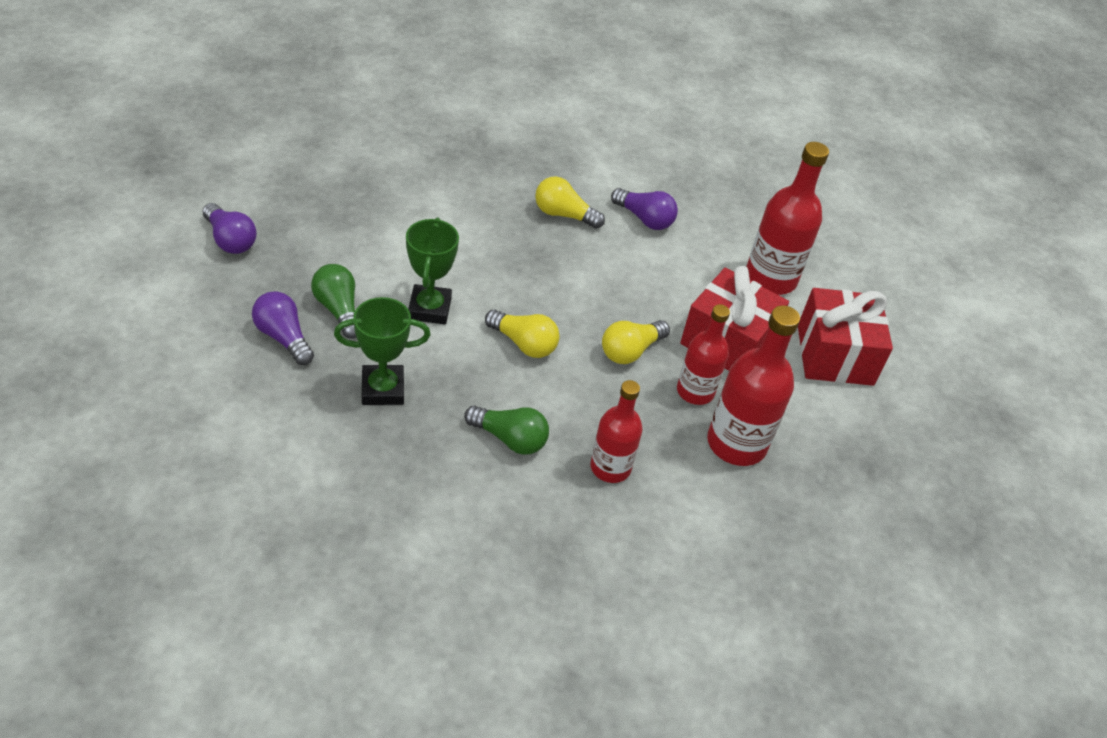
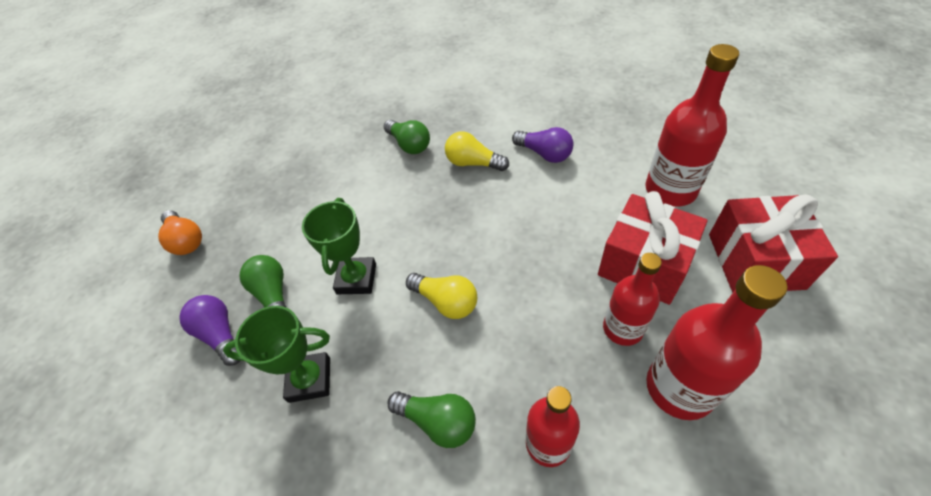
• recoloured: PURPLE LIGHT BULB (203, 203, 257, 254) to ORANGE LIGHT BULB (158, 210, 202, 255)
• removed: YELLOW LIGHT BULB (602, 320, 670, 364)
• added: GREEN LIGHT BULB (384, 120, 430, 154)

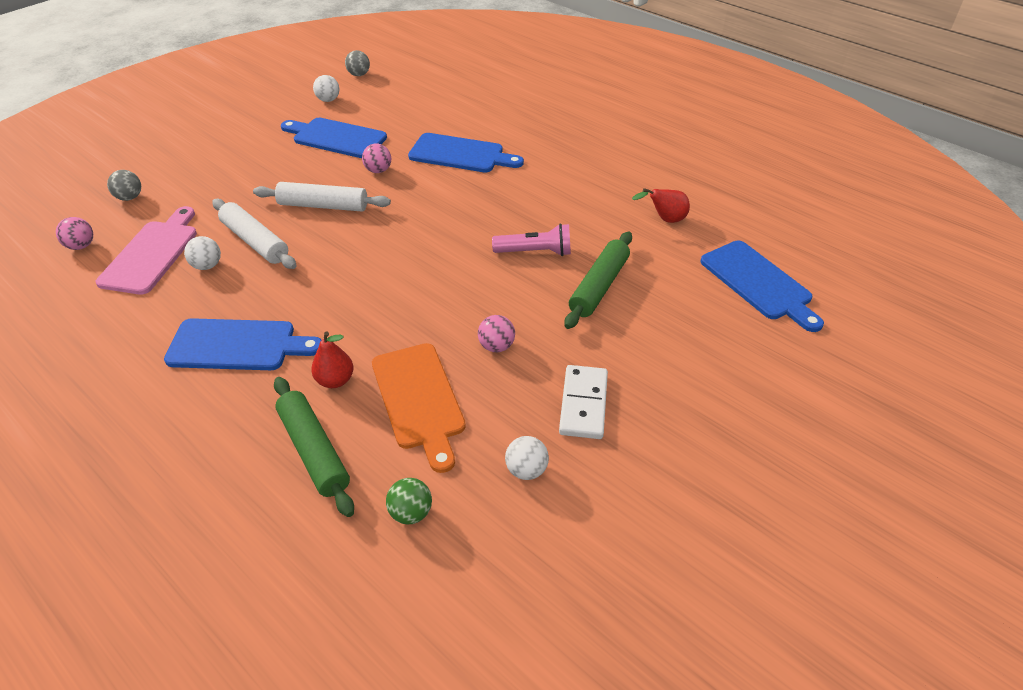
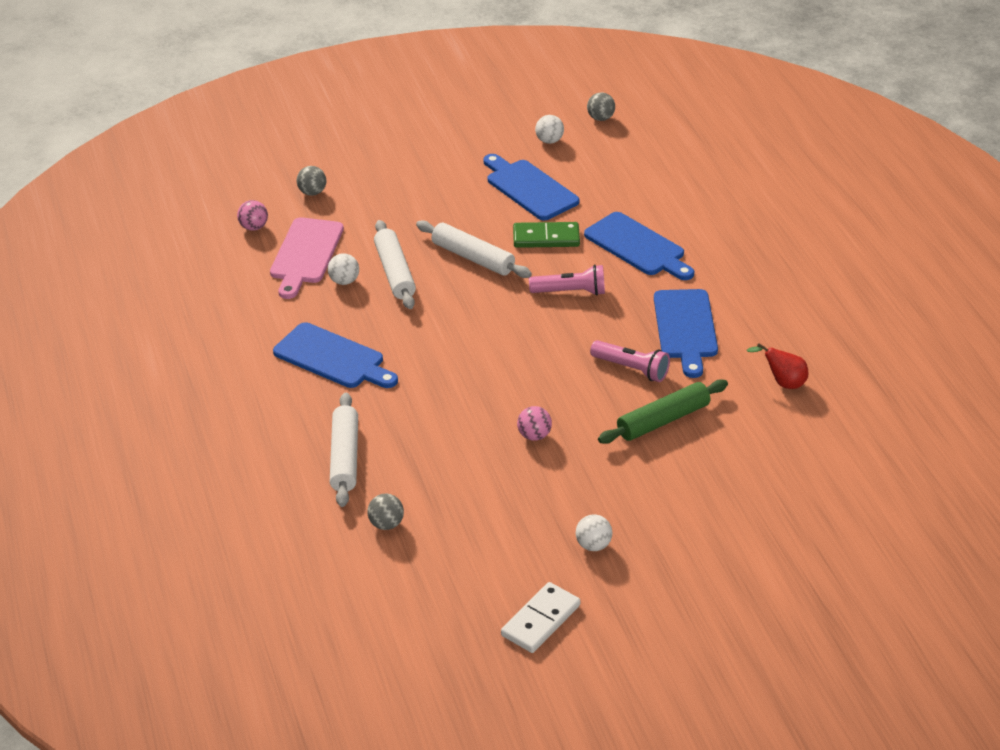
• turned: PINK CUTTING BOARD (96, 206, 197, 295) = (270, 217, 344, 299) 150 degrees clockwise
• recoloured: GREEN ROLLING PIN (274, 377, 354, 517) to WHITE ROLLING PIN (330, 393, 358, 507)
• removed: RED PEAR (311, 331, 354, 388)
• replaced: PINK BALL (362, 143, 391, 173) to GREEN DOMINO (513, 222, 580, 248)
• removed: ORANGE CUTTING BOARD (372, 343, 466, 473)
• recoloured: GREEN BALL (386, 478, 432, 524) to GREY BALL (367, 493, 404, 530)
• moved: WHITE BALL (505, 436, 549, 480) to (576, 514, 612, 551)
• moved: WHITE DOMINO (559, 365, 608, 439) to (501, 582, 580, 653)
• moved: BLUE CUTTING BOARD (700, 241, 824, 332) to (654, 289, 718, 378)
• added: PINK FLASHLIGHT (529, 264, 605, 296)

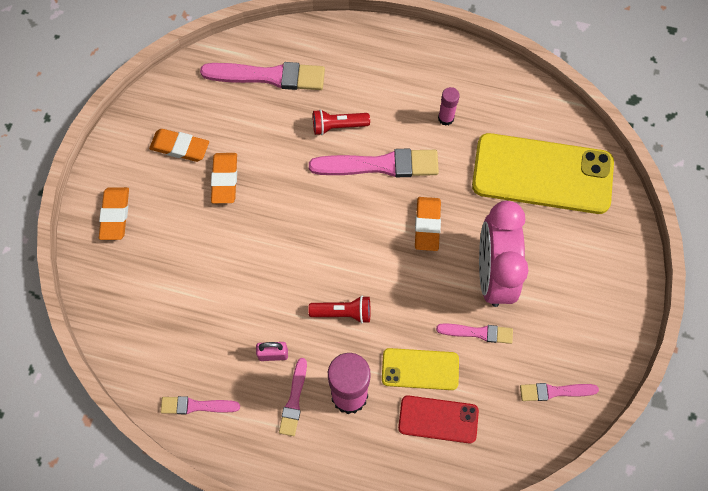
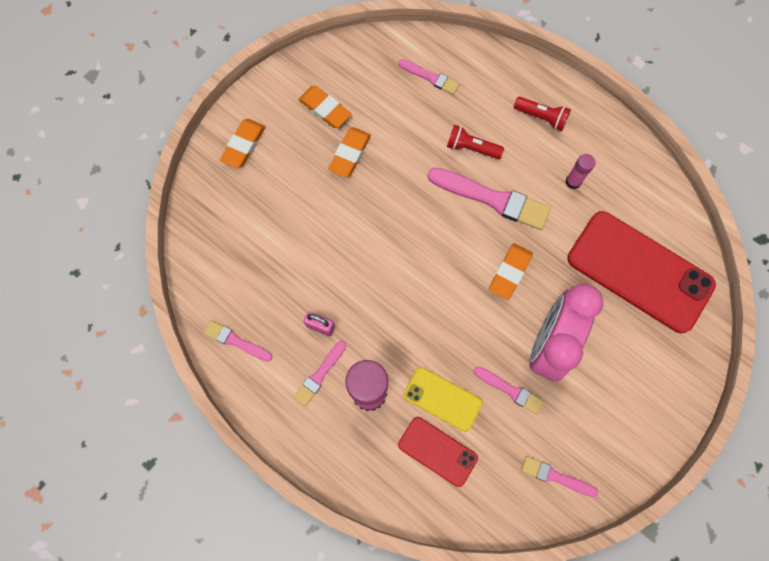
• resized: PINK BRUSH (200, 62, 325, 90) = (398, 59, 460, 95) x0.55
• moved: RED FLASHLIGHT (308, 296, 370, 323) to (514, 97, 571, 131)
• recoloured: YELLOW PHONE (472, 133, 614, 214) to RED PHONE (567, 211, 716, 333)

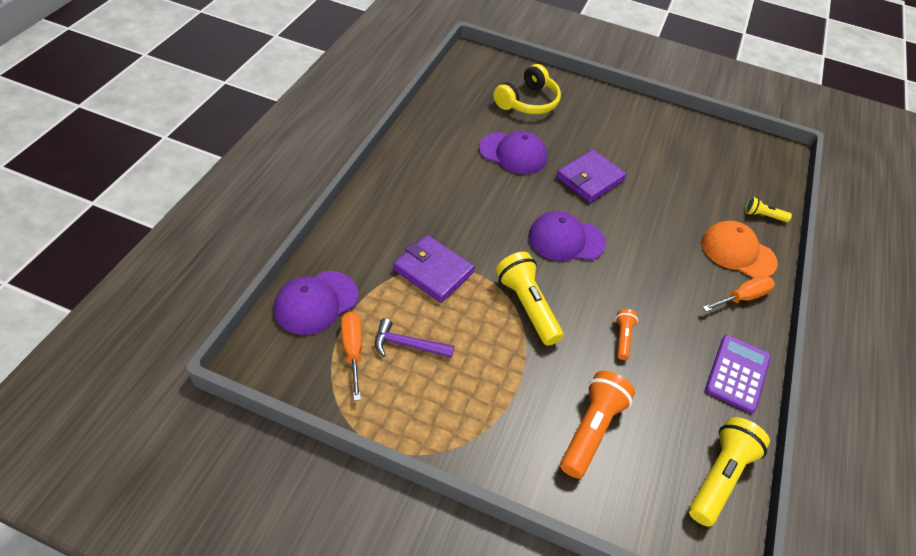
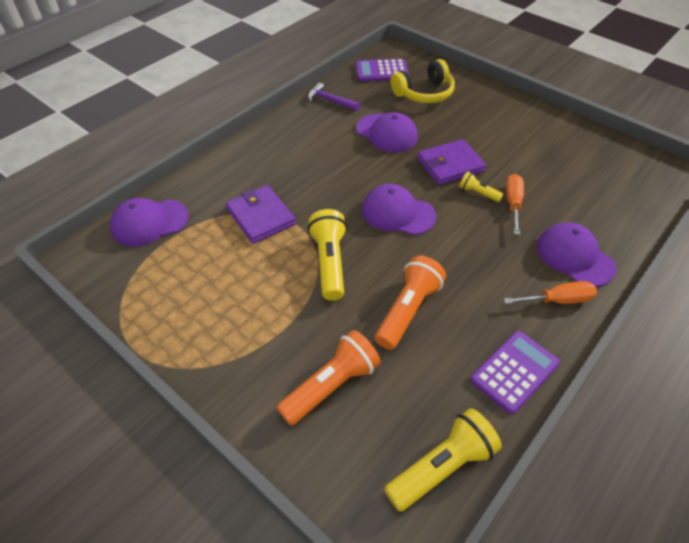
• moved: ORANGE SCREWDRIVER (341, 312, 362, 401) to (506, 174, 524, 235)
• moved: PURPLE HAMMER (375, 318, 454, 358) to (308, 82, 360, 111)
• resized: ORANGE FLASHLIGHT (615, 309, 638, 360) = (375, 255, 446, 350) x1.91
• recoloured: ORANGE CAP (701, 221, 778, 278) to PURPLE CAP (537, 222, 616, 287)
• moved: YELLOW FLASHLIGHT (745, 197, 792, 222) to (459, 171, 504, 202)
• added: PURPLE CALCULATOR (356, 59, 409, 81)

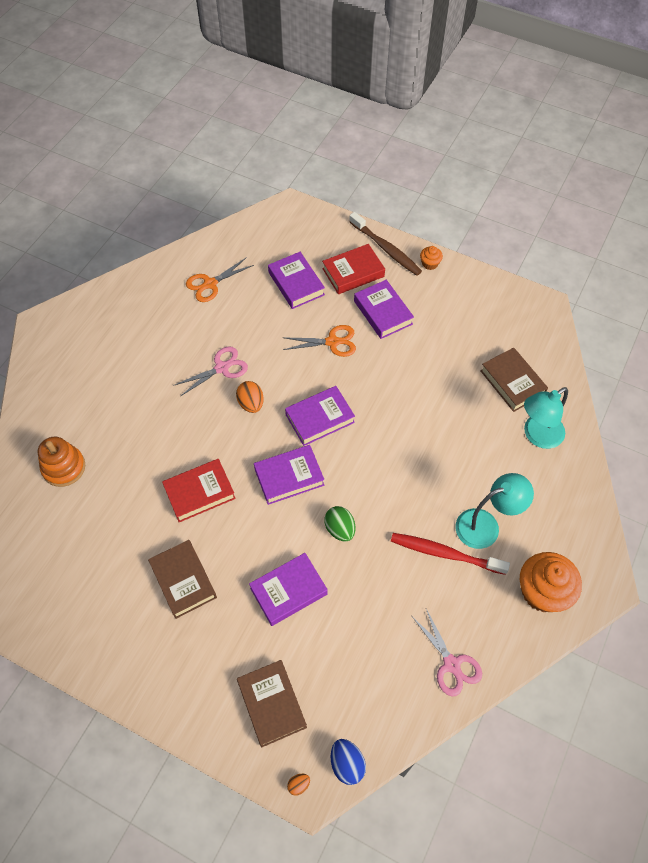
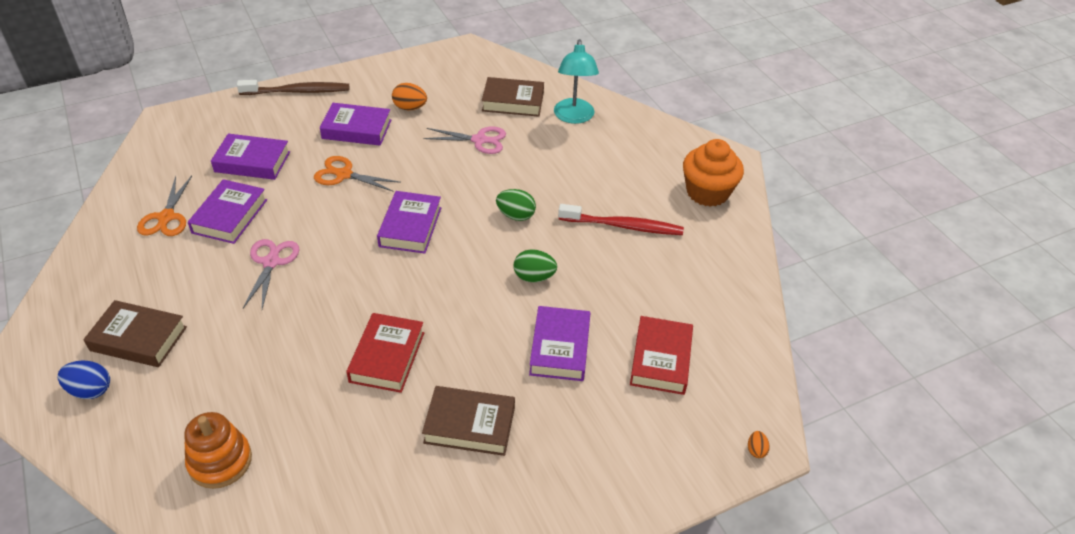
• moved: ORANGE EGG (236, 381, 264, 413) to (392, 83, 427, 110)
• moved: BROWN BOOK (237, 660, 307, 747) to (83, 300, 187, 367)
• moved: PURPLE BOOK (254, 445, 324, 505) to (188, 179, 267, 244)
• turned: ORANGE SCISSORS (282, 325, 356, 357) = (314, 156, 401, 192) 105 degrees counterclockwise
• moved: RED BOOK (322, 244, 385, 294) to (630, 316, 693, 395)
• moved: BLUE EGG (331, 739, 366, 785) to (58, 361, 110, 399)
• turned: RED TOOTHBRUSH (391, 533, 510, 575) = (558, 204, 684, 235) 135 degrees counterclockwise
• moved: PINK SCISSORS (413, 609, 482, 696) to (423, 126, 506, 154)
• removed: ORANGE CUPCAKE (420, 246, 443, 270)
• removed: TURQUOISE LAMP (455, 473, 534, 549)
• added: GREEN EGG (496, 189, 536, 221)

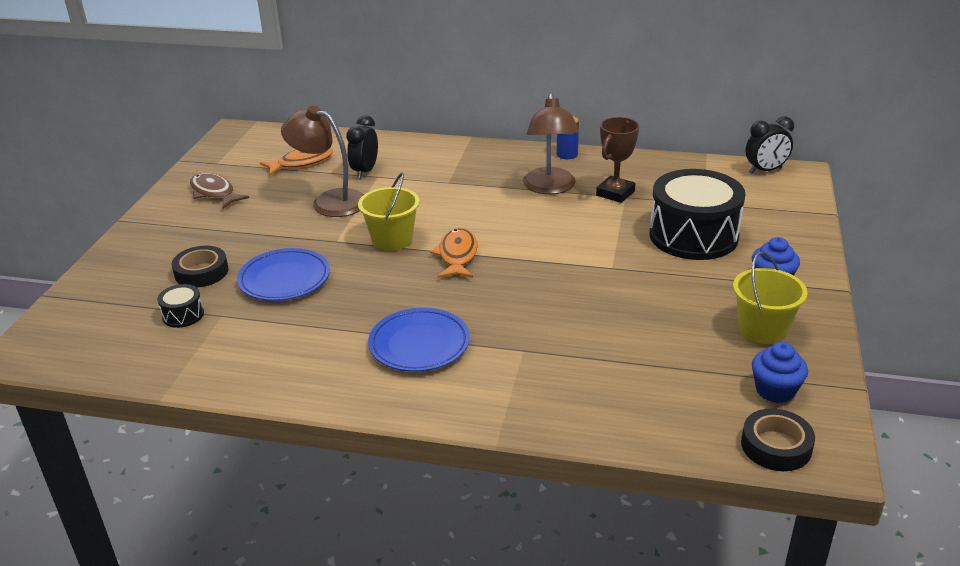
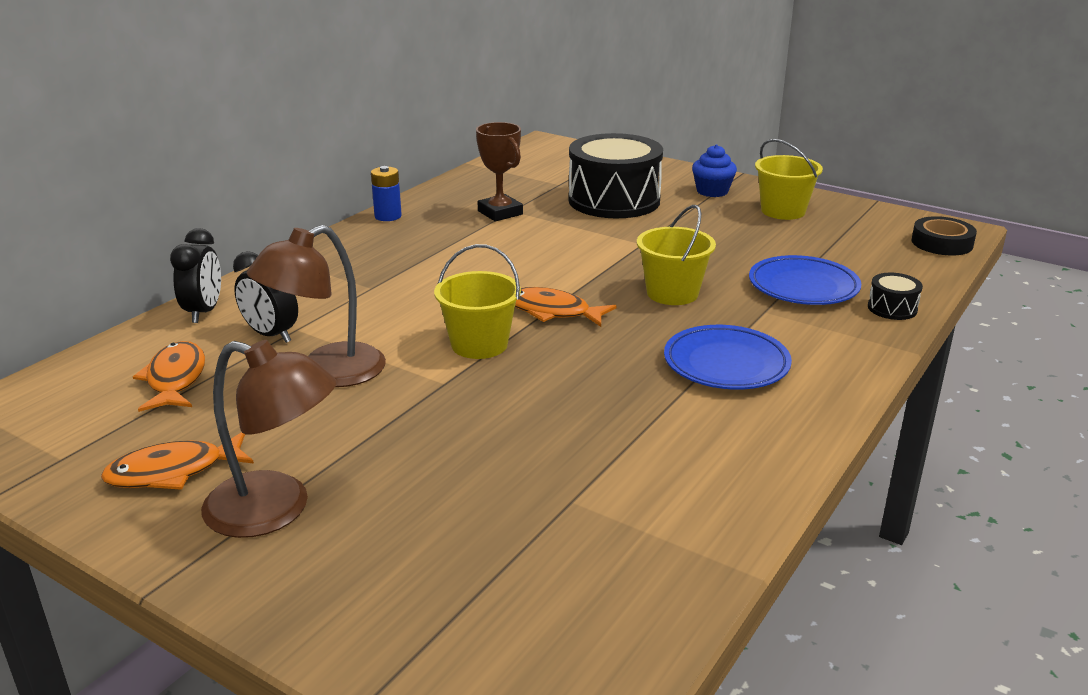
• moved: BLACK DRUM (157, 284, 204, 328) to (868, 273, 923, 320)
• removed: BLACK TAPE (171, 246, 229, 288)
• recoloured: BROWN FISH (190, 173, 249, 209) to ORANGE FISH (101, 432, 254, 490)
• moved: BLUE PLATE (237, 248, 330, 301) to (749, 255, 861, 305)
• moved: BROWN LAMP (523, 93, 579, 194) to (201, 340, 337, 538)
• moved: BLACK CLOCK (745, 116, 794, 174) to (170, 228, 221, 323)
• removed: BLUE CUPCAKE (752, 342, 808, 403)
• added: YELLOW BUCKET (637, 205, 716, 305)

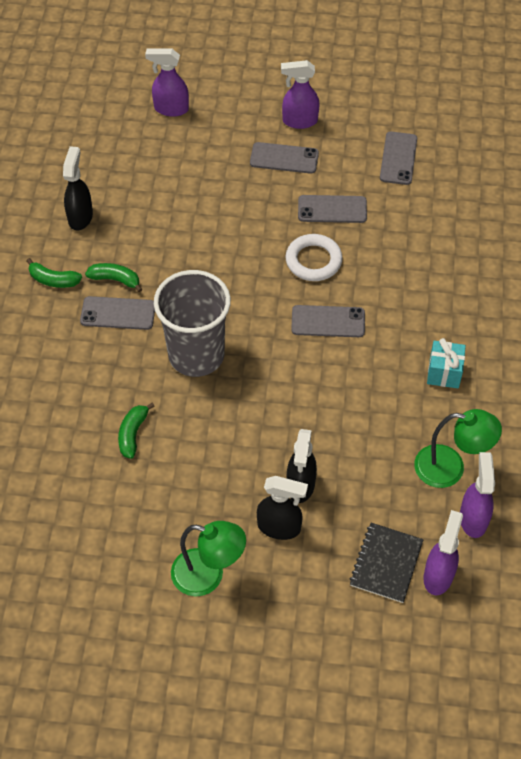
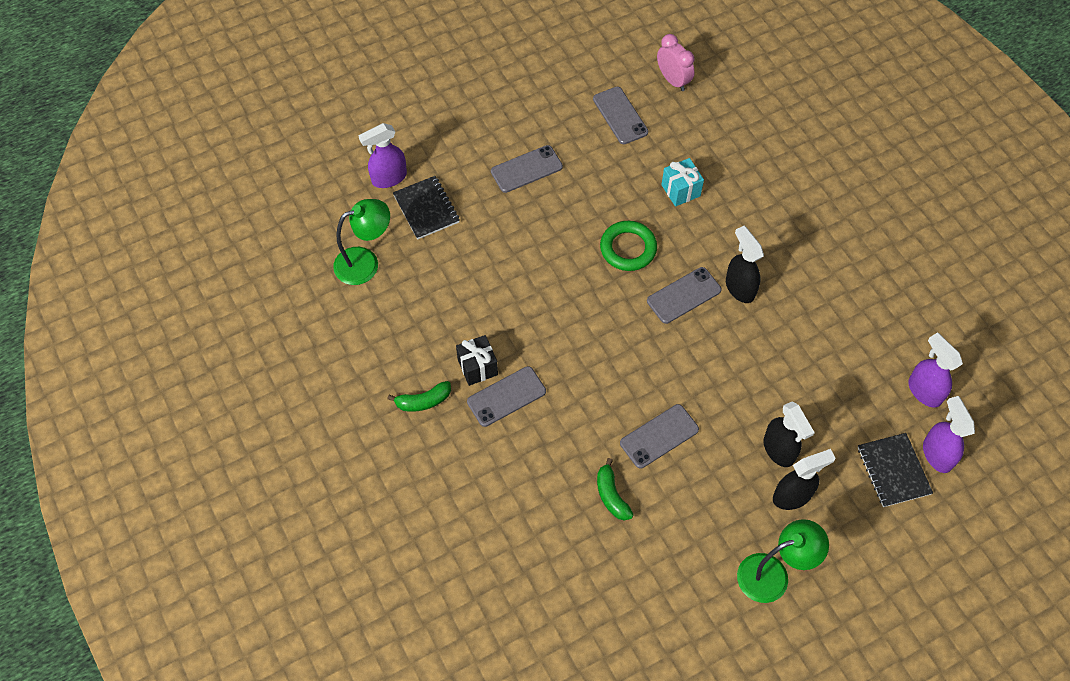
• moved: BLACK SPRAY BOTTLE (63, 146, 93, 230) to (726, 226, 764, 303)
• replaced: GREEN BANANA (85, 263, 142, 292) to BLACK GIFT (456, 335, 498, 386)
• removed: GREY CUP (154, 270, 231, 377)
• removed: PURPLE SPRAY BOTTLE (281, 60, 320, 129)
• recoloured: WHITE RING (285, 234, 343, 281) to GREEN RING (600, 221, 657, 271)
• moved: GREY PHONE (298, 195, 367, 223) to (620, 404, 699, 468)
• moved: GREEN LAMP (414, 409, 502, 488) to (333, 199, 390, 285)
• moved: TURQUOISE GIFT (427, 338, 466, 388) to (661, 158, 704, 207)
• added: BLACK NOTEBOOK (393, 176, 460, 240)
• added: PINK CLOCK (657, 34, 695, 91)

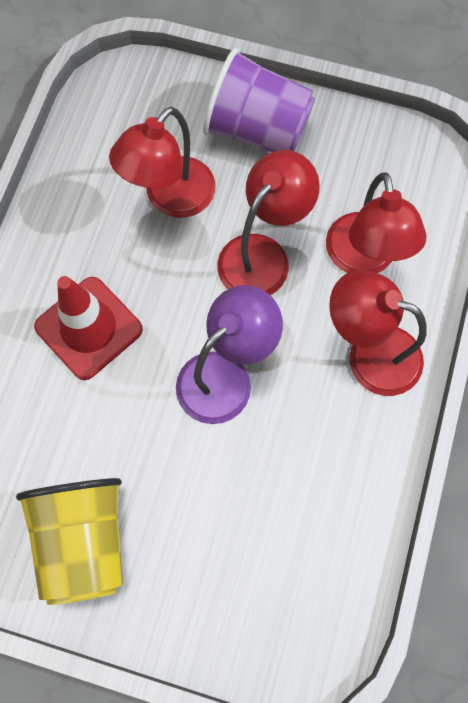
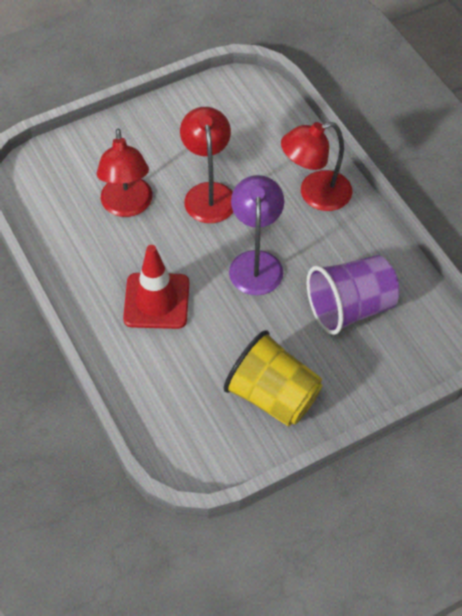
• moved: PURPLE CUP (203, 48, 315, 152) to (307, 255, 400, 335)
• removed: RED LAMP (326, 172, 427, 273)

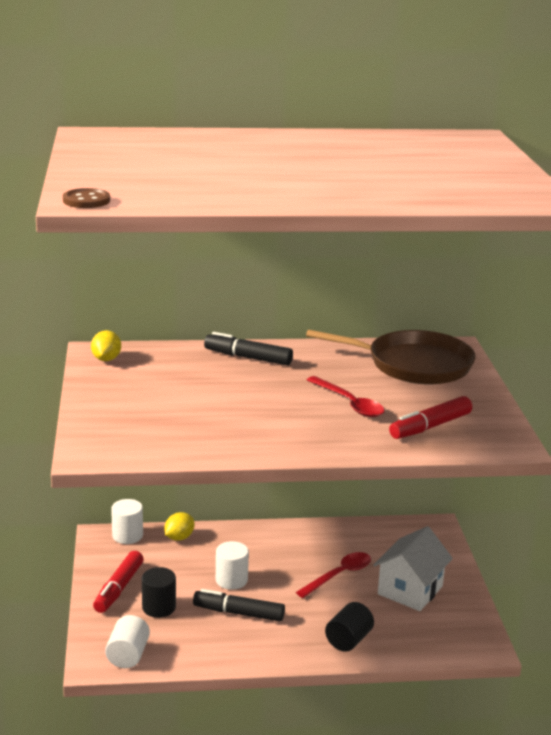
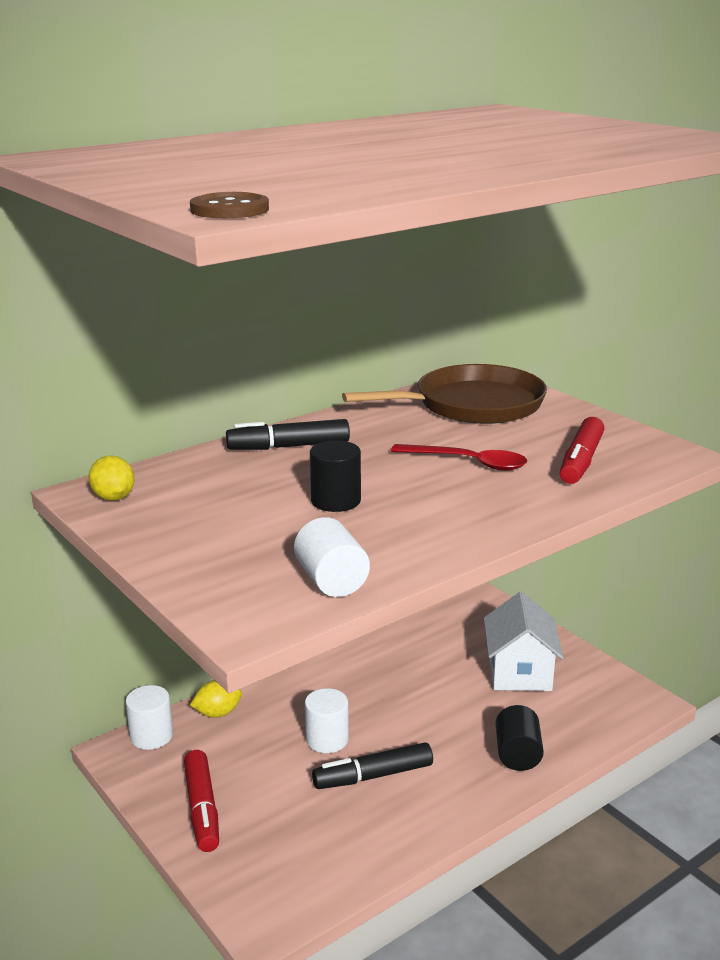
• moved: WHITE CYLINDER (105, 615, 150, 668) to (294, 517, 370, 597)
• moved: BLACK CYLINDER (142, 567, 176, 618) to (310, 440, 361, 512)
• turned: YELLOW LEMON (165, 512, 194, 541) = (190, 680, 242, 718) 60 degrees clockwise
• removed: RED SPOON (296, 552, 371, 598)

